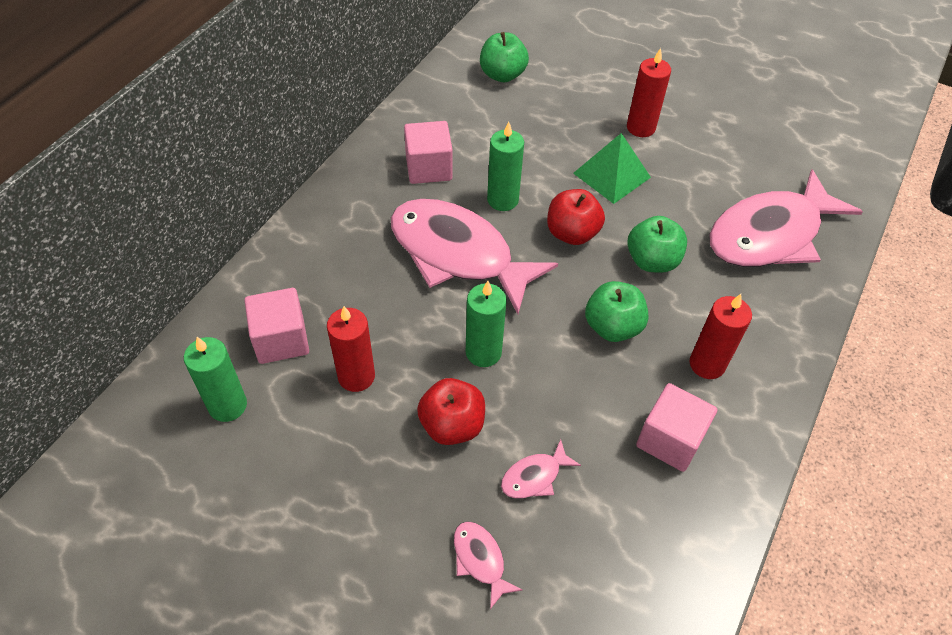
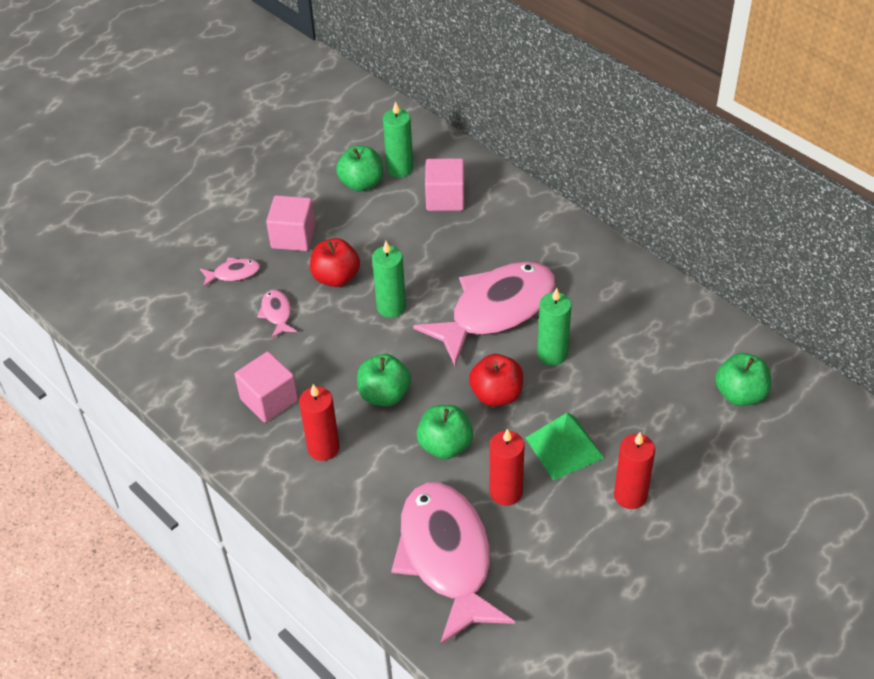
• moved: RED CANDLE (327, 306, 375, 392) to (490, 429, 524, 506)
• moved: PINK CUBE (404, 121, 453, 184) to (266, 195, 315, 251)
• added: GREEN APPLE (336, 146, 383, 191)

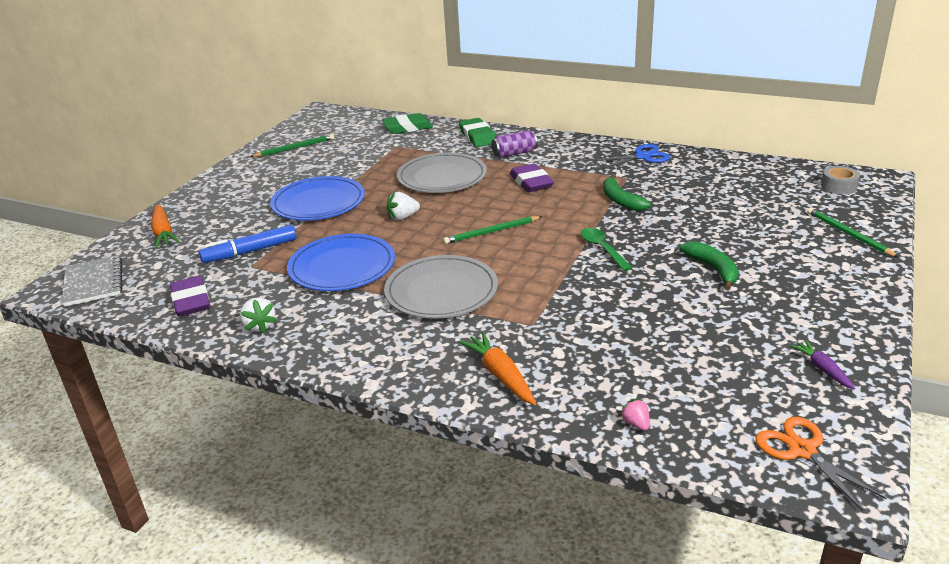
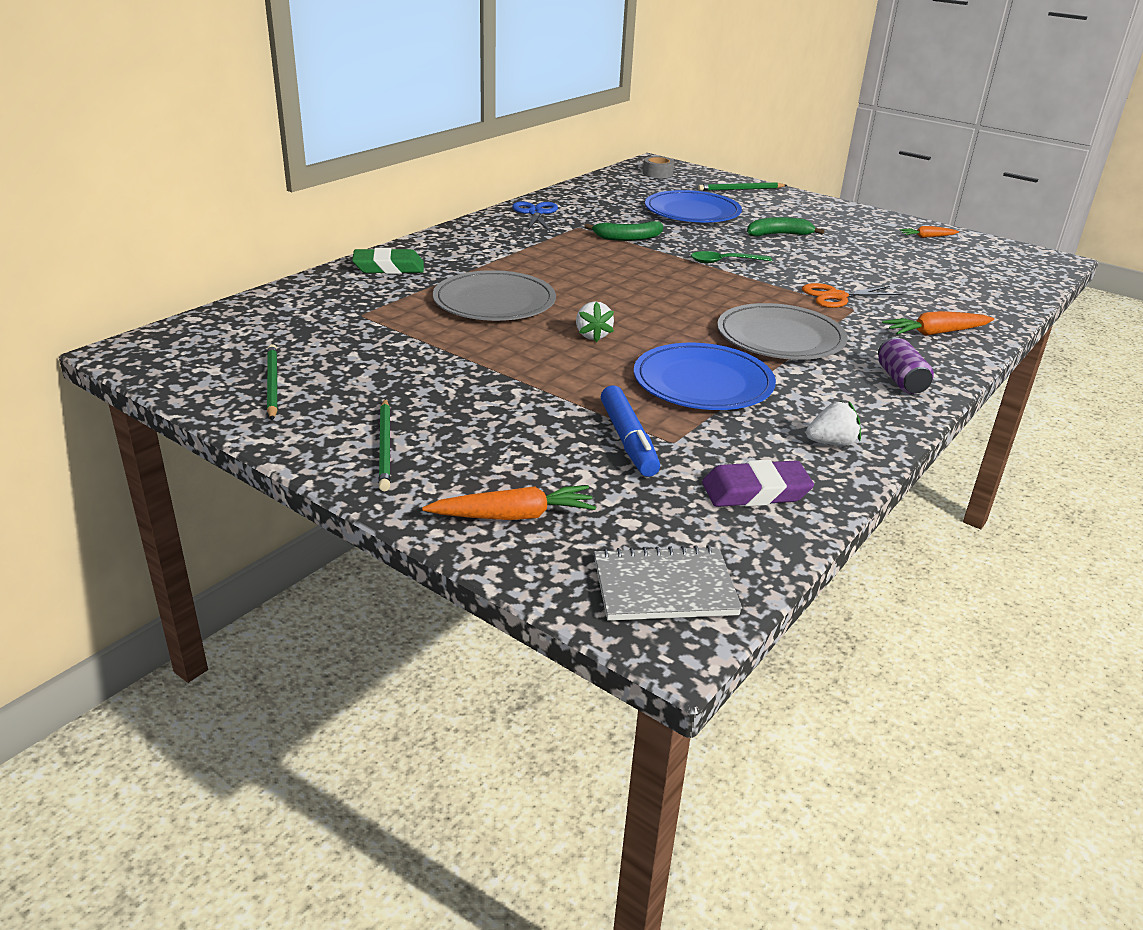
• moved: BLUE PLATE (270, 176, 365, 221) to (645, 190, 742, 222)
• removed: GREEN ERASER (382, 113, 433, 134)
• moved: GREEN PENCIL (443, 216, 543, 244) to (378, 399, 391, 491)
• moved: PURPLE CAN (492, 130, 537, 158) to (878, 337, 934, 394)
• removed: PURPLE ERASER (510, 163, 554, 192)
• removed: PINK STRAWBERRY (620, 399, 650, 431)
• moved: ORANGE SCISSORS (755, 417, 887, 511) to (802, 283, 903, 308)
• recoloured: PURPLE CARROT (790, 340, 855, 390) to ORANGE CARROT (899, 226, 959, 238)

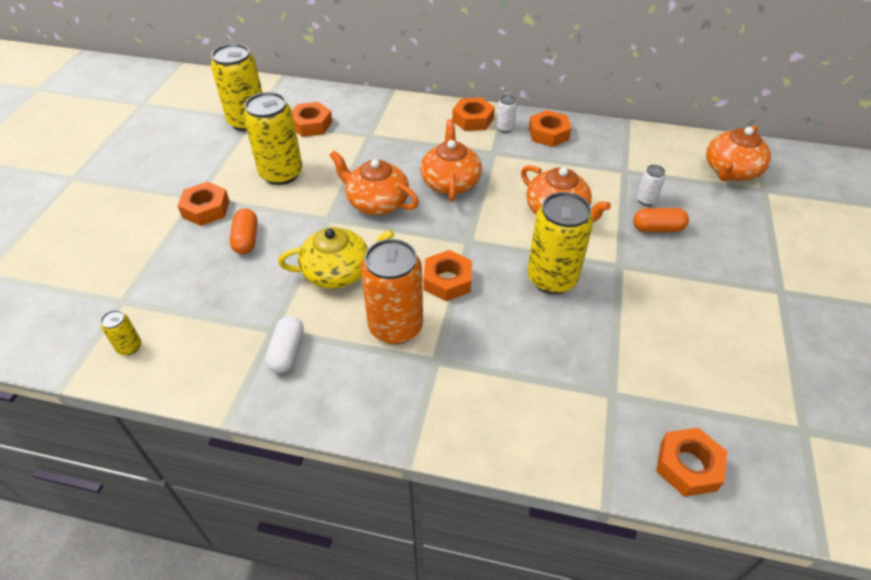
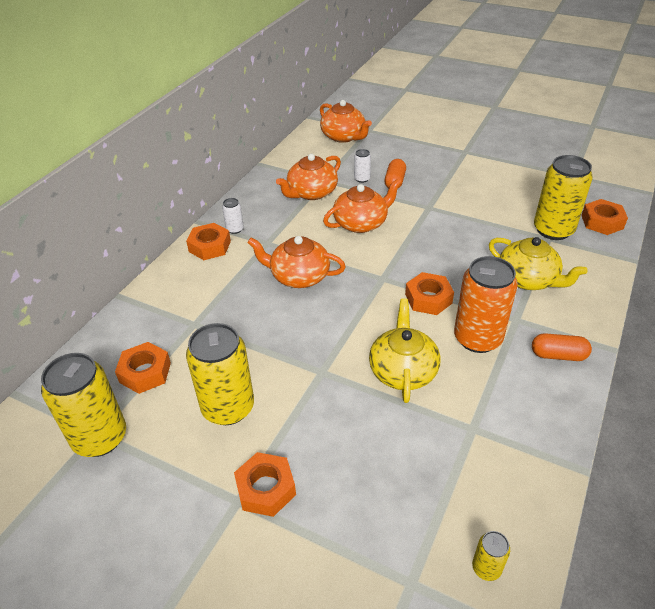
• moved: ORANGE CAPSULE (230, 209, 258, 254) to (532, 333, 592, 361)
• removed: WHITE CAPSULE (265, 316, 304, 373)
• moved: ORANGE TEAPOT (329, 151, 419, 215) to (276, 154, 341, 200)
• moved: YELLOW CAN (527, 192, 593, 294) to (534, 155, 593, 240)
• removed: ORANGE NUT (529, 110, 571, 147)
• added: YELLOW TEAPOT (489, 237, 588, 290)

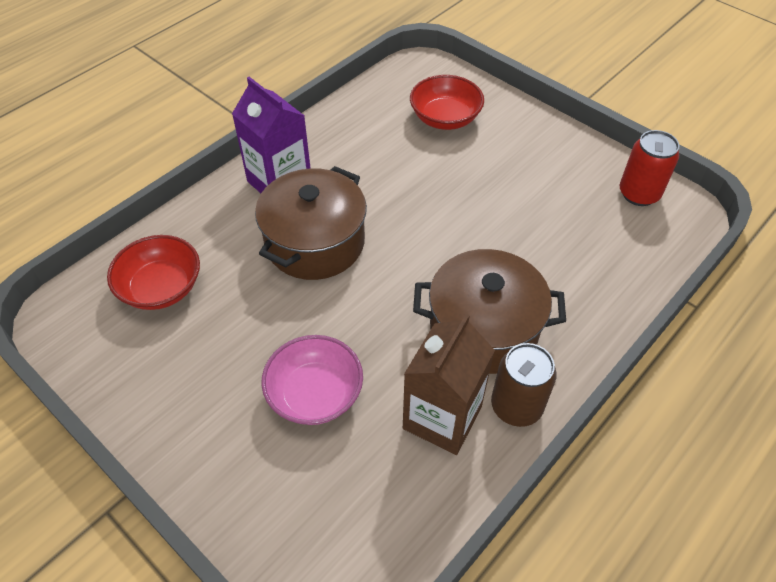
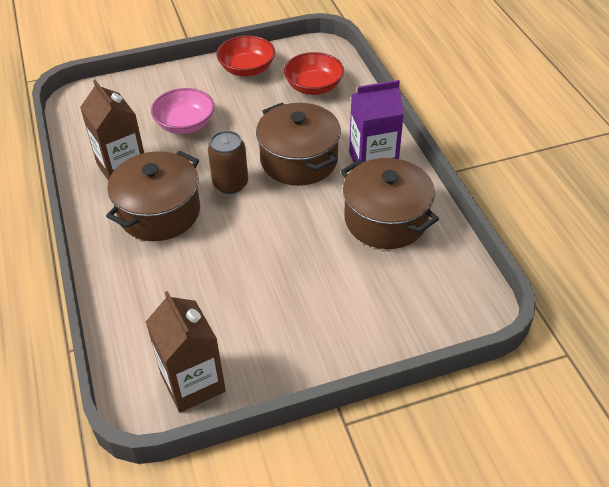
• moved: RED BOWL (410, 75, 484, 130) to (216, 35, 275, 76)
• moved: BROWN CAN (491, 343, 557, 427) to (208, 130, 248, 194)
• replaced: RED CAN (620, 130, 679, 206) to BROWN CARTON (146, 291, 226, 413)
• added: BROWN POT (341, 158, 439, 249)

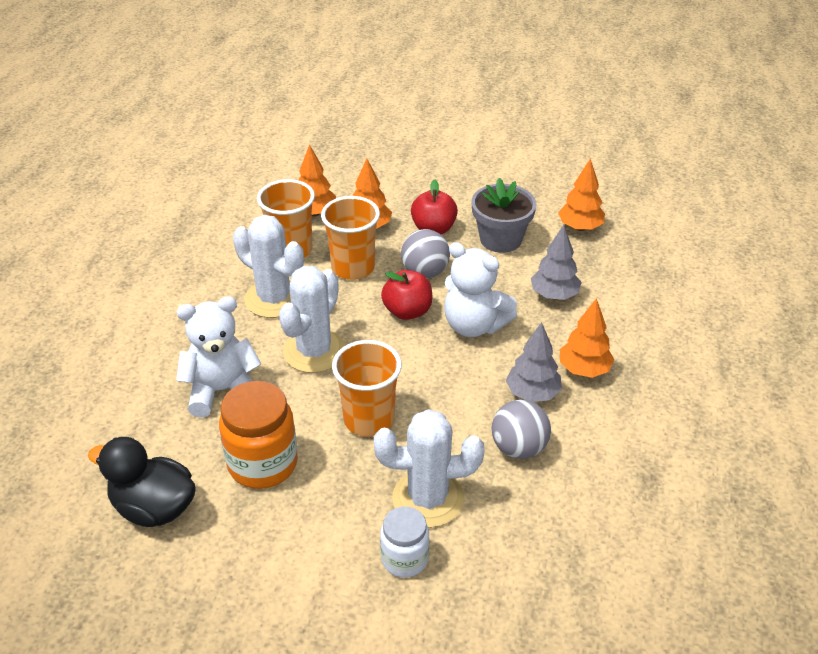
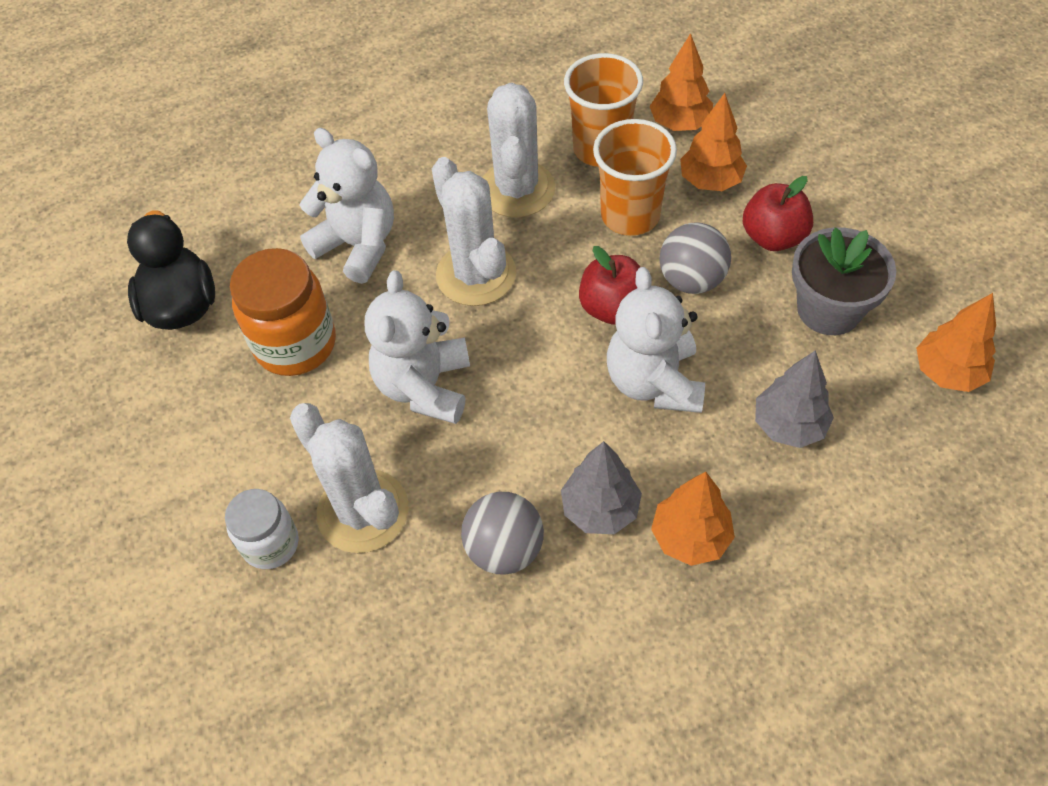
• turned: WHITE CACTUS (279, 266, 345, 373) = (432, 157, 516, 306) 75 degrees clockwise
• replaced: ORANGE CUP (332, 340, 402, 437) to WHITE TEDDY BEAR (365, 270, 470, 424)

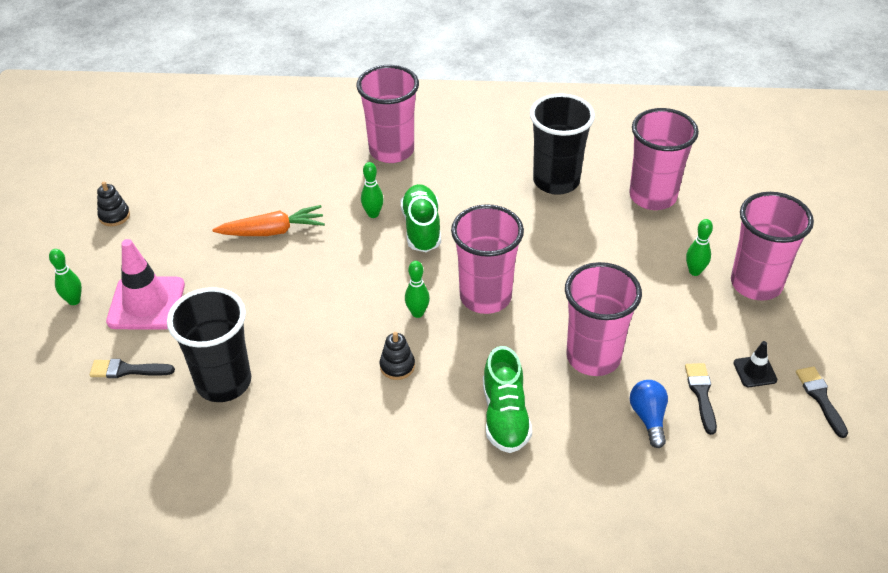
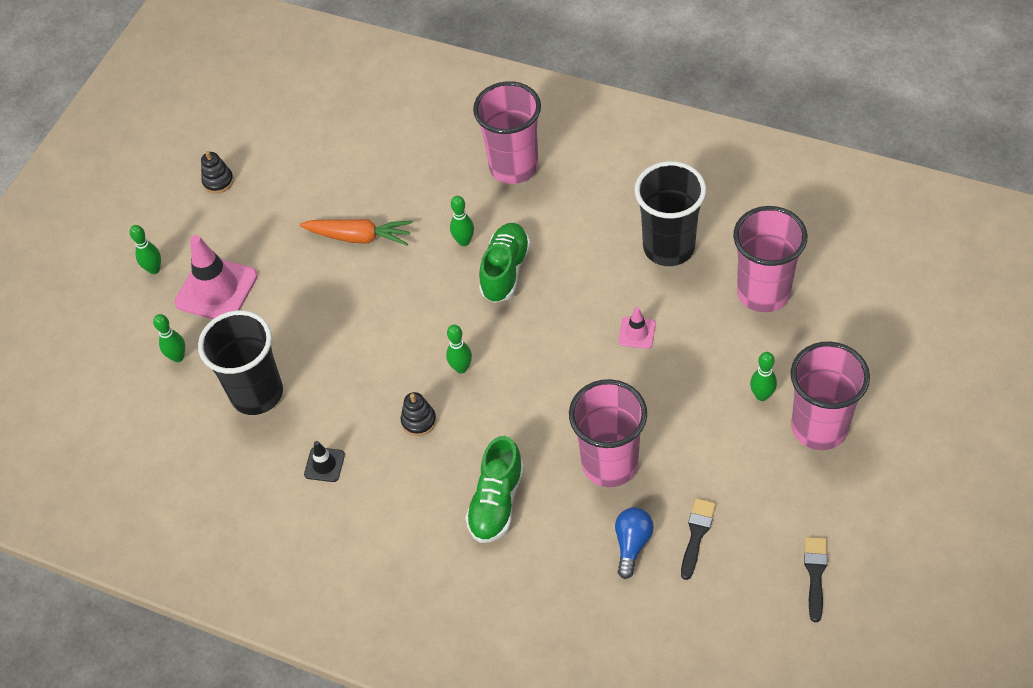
• replaced: BLACK BRUSH (90, 359, 175, 378) to GREEN BOWLING PIN (153, 314, 185, 362)
• removed: PINK CUP (451, 204, 524, 314)
• moved: BLACK TRAFFIC CONE (734, 341, 778, 387) to (304, 441, 345, 482)
• added: PINK TRAFFIC CONE (618, 307, 656, 349)

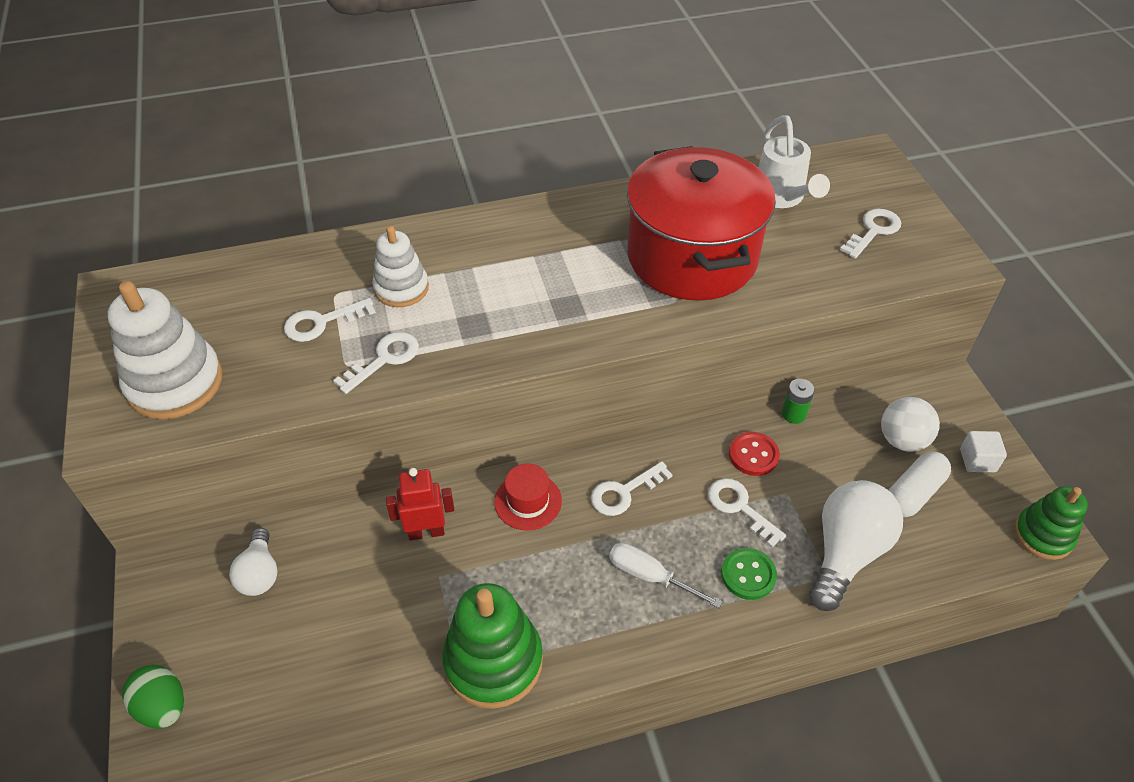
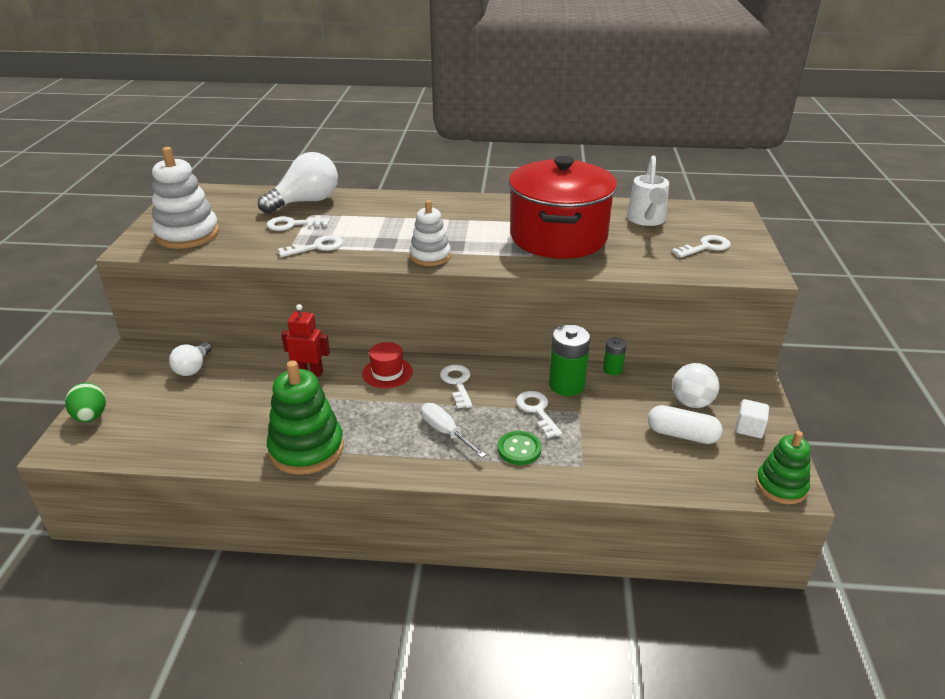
• moved: WHITE STACKING TOY (372, 226, 429, 307) to (409, 200, 451, 266)
• turned: WHITE KEY (591, 462, 672, 516) = (440, 365, 472, 409) 90 degrees clockwise
• replaced: RED BUTTON (729, 432, 780, 476) to GREEN BATTERY (549, 325, 590, 396)
• moved: WHITE LIGHT BULB (809, 480, 903, 611) to (258, 152, 338, 214)
• turned: WHITE CAPSULE (889, 451, 951, 517) = (648, 405, 722, 444) 45 degrees clockwise

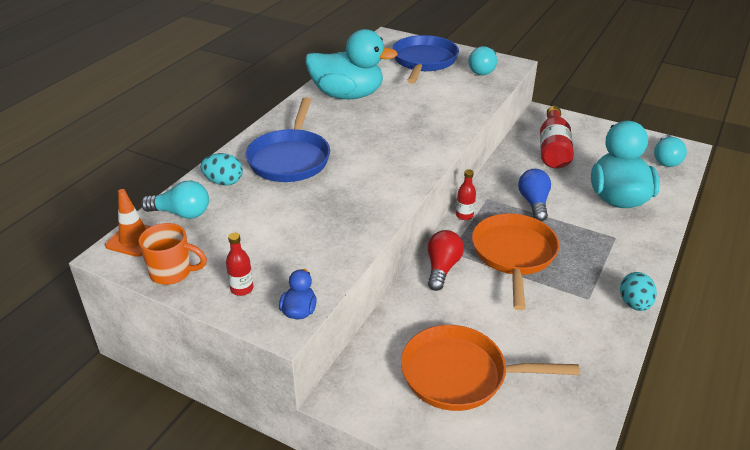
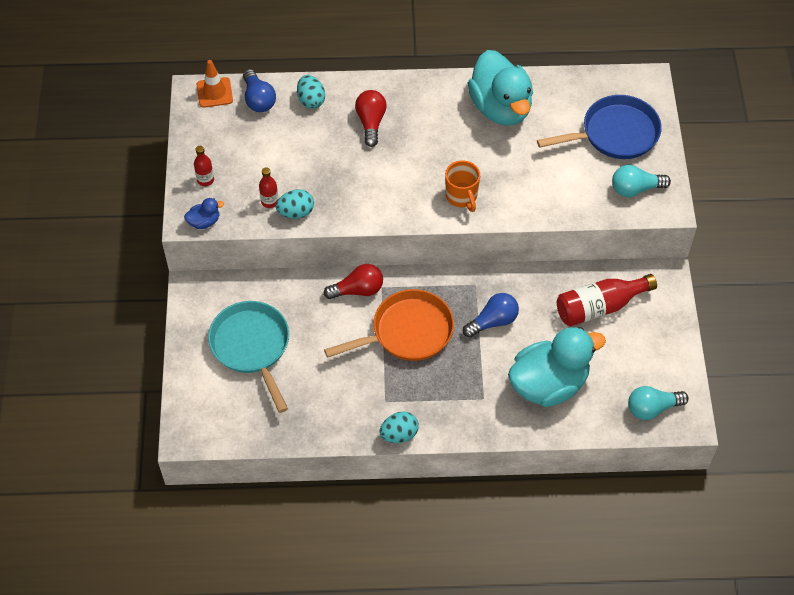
• moved: ORANGE MUG (139, 223, 207, 285) to (445, 160, 480, 212)
• recoloured: TURQUOISE LIGHT BULB (141, 181, 209, 219) to BLUE LIGHT BULB (243, 69, 276, 112)
• replaced: BLUE PAN (246, 97, 330, 182) to RED LIGHT BULB (355, 90, 387, 147)
• recoloured: ORANGE PAN (401, 325, 580, 411) to TURQUOISE PAN (208, 301, 289, 413)
• moved: RED BOTTLE (456, 169, 476, 220) to (259, 167, 278, 208)
• added: TURQUOISE EGG (276, 189, 314, 219)

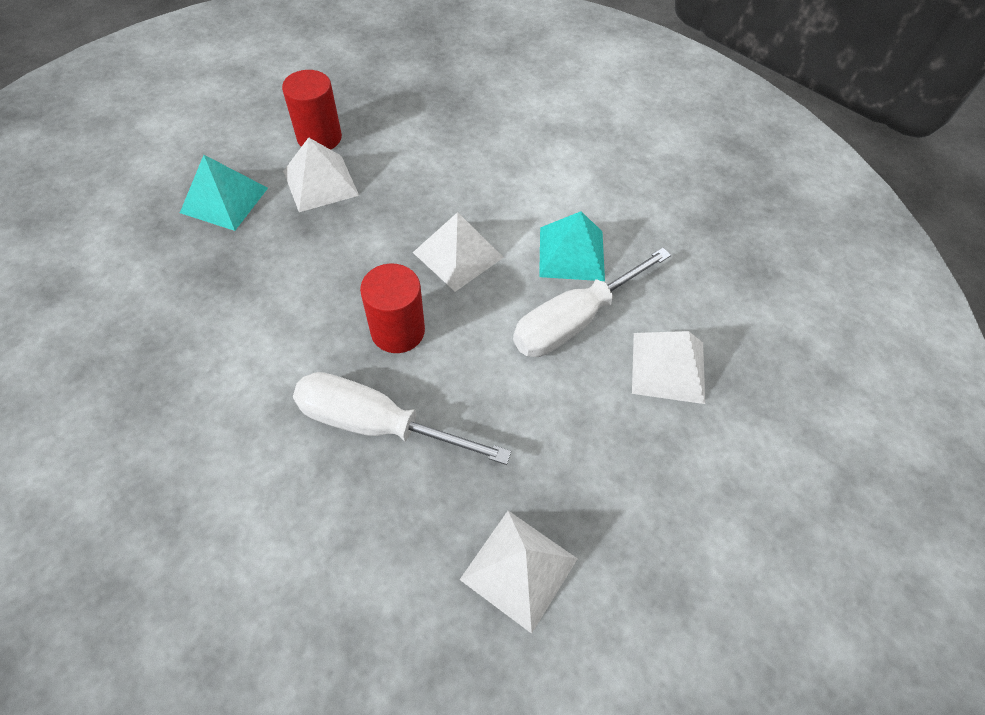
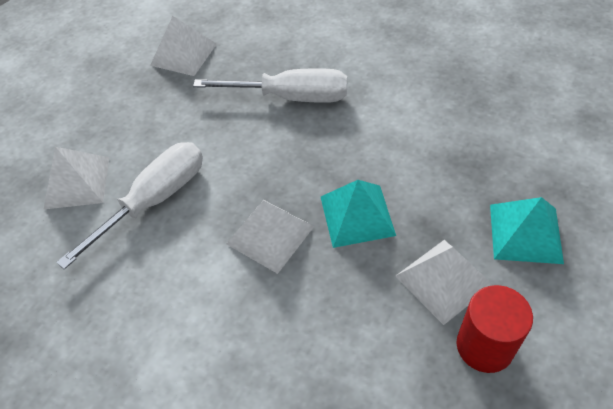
• removed: RED CYLINDER (360, 264, 425, 353)
• moved: TURQUOISE PYRAMID (539, 211, 605, 281) to (321, 180, 396, 248)

